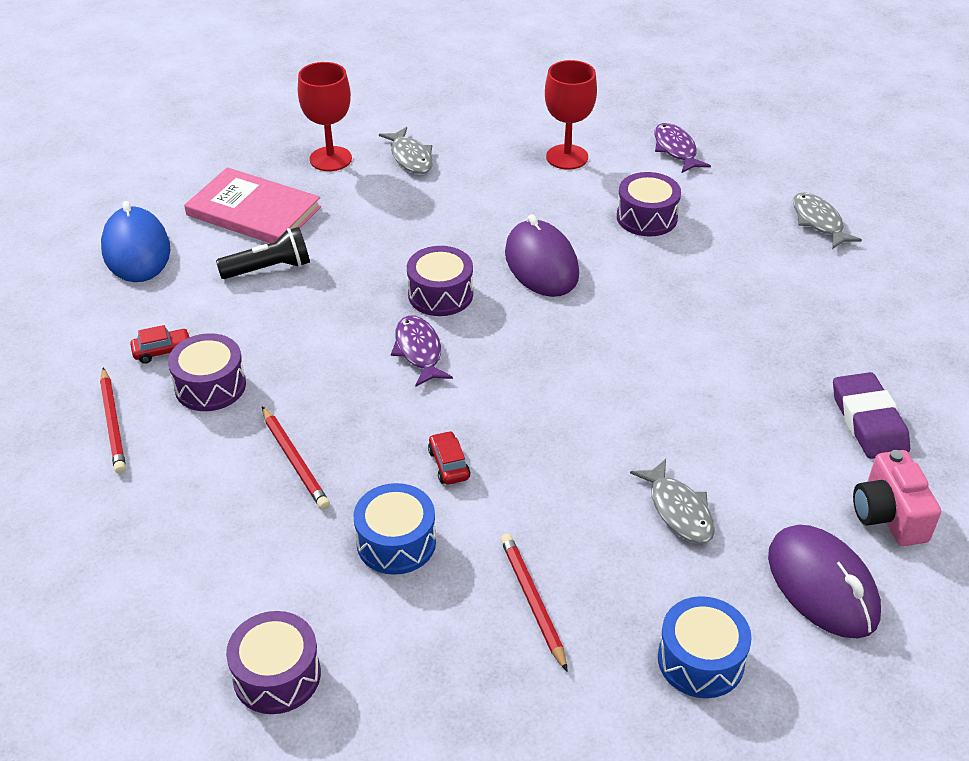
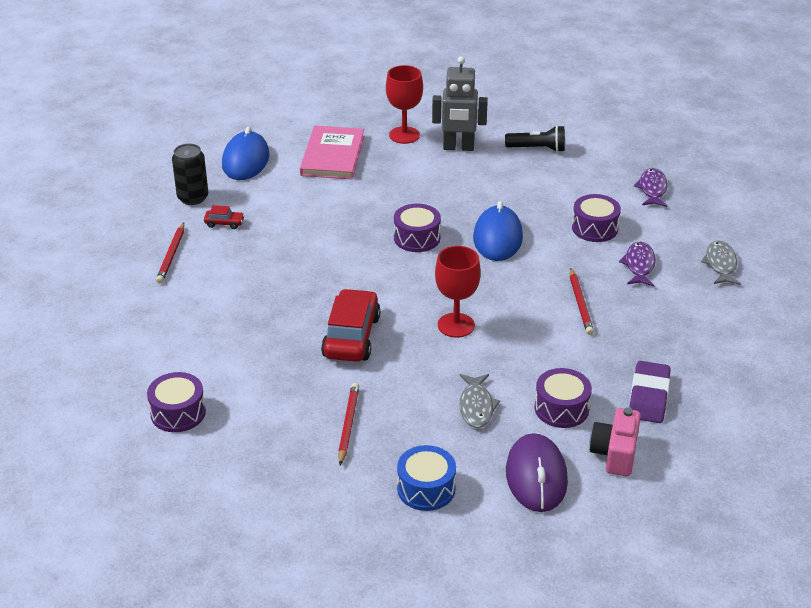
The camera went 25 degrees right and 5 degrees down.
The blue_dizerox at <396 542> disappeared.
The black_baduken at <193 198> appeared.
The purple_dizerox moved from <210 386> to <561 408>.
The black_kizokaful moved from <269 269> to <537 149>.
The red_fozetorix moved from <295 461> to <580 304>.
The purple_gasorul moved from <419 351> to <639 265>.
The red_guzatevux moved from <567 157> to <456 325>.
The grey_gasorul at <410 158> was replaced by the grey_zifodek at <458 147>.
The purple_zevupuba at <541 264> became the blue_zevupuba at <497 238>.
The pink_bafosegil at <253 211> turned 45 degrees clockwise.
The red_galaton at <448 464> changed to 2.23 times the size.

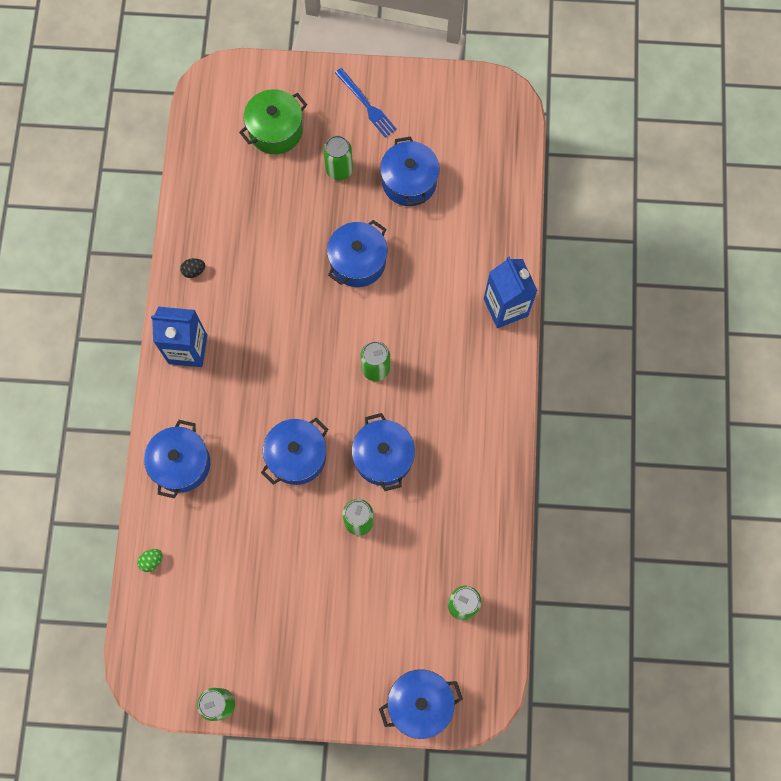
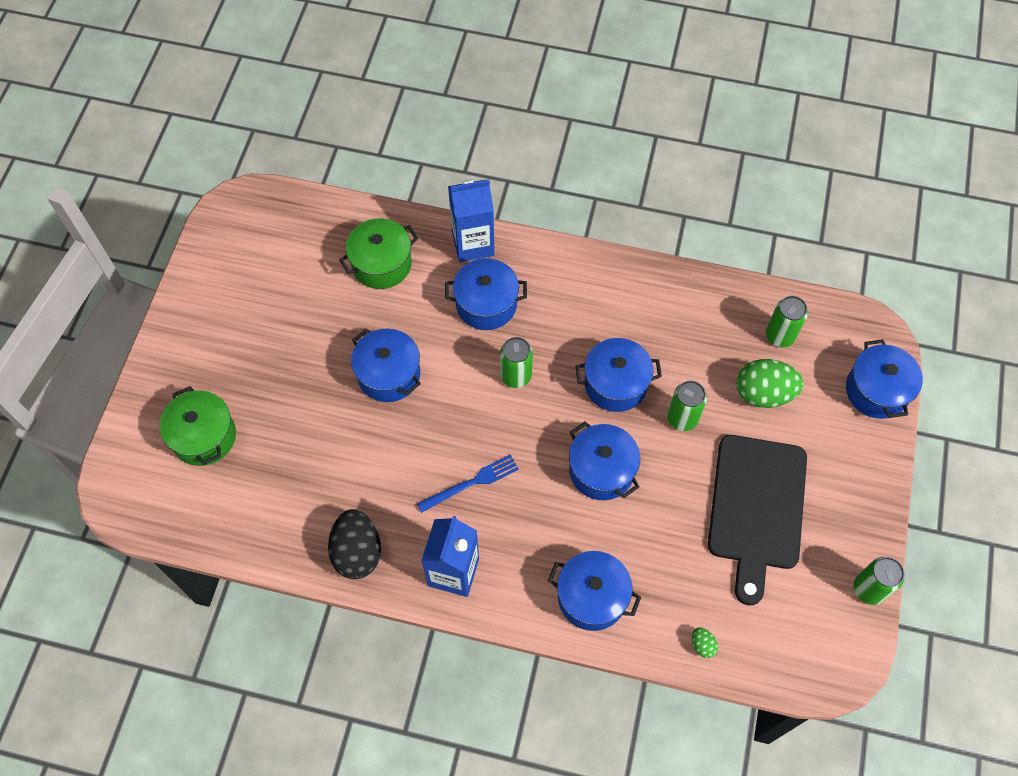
The camera went 80 degrees left and 10 degrees down.
The green_baduken at <339 170> disappeared.
The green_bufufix at <381 264> appeared.
The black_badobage at <756 508> appeared.
The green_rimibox at <763 393> appeared.
The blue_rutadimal moved from <366 105> to <471 483>.
The blue_bufufix moved from <409 182> to <486 304>.
The black_rimibox at <194 271> changed to 2.25 times the size.

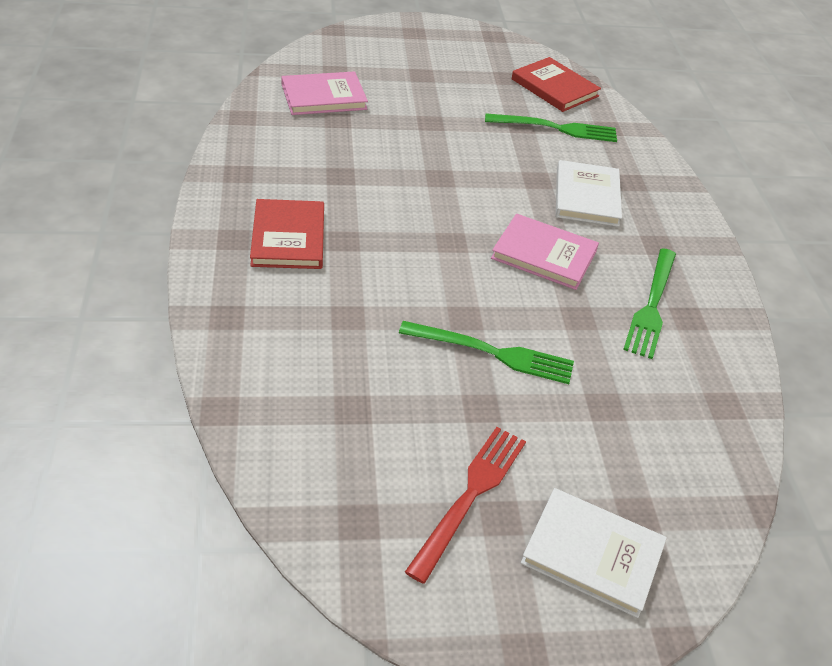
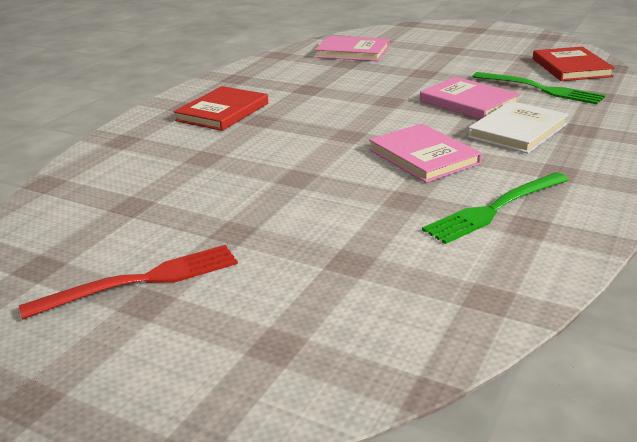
The camera went 40 degrees right and 15 degrees down.
The green_rutadimal at <494 353> disappeared.
The white_bafosegil at <592 554> disappeared.
The pink_bafosegil at <468 102> appeared.

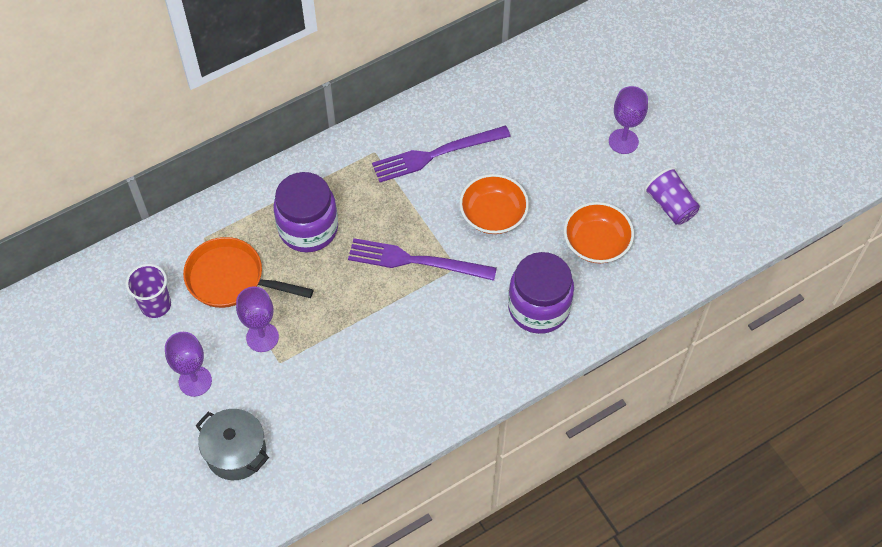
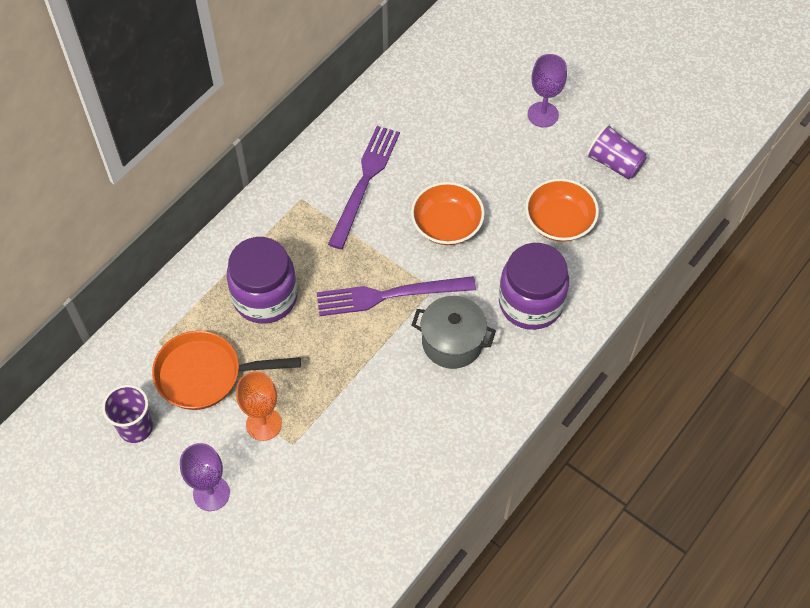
The camera went 20 degrees left and 0 degrees up.
The grey_bufufix moved from <236 452> to <452 342>.
The purple_guzatevux at <262 337> became the orange_guzatevux at <263 424>.
The purple_rutadimal at <436 154> turned 150 degrees clockwise.

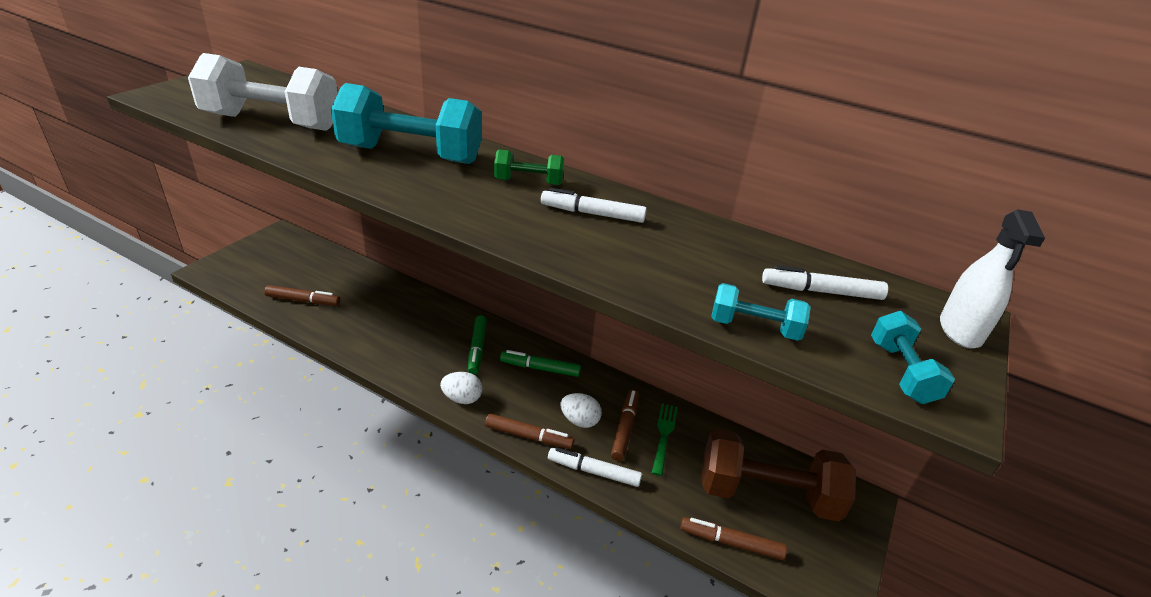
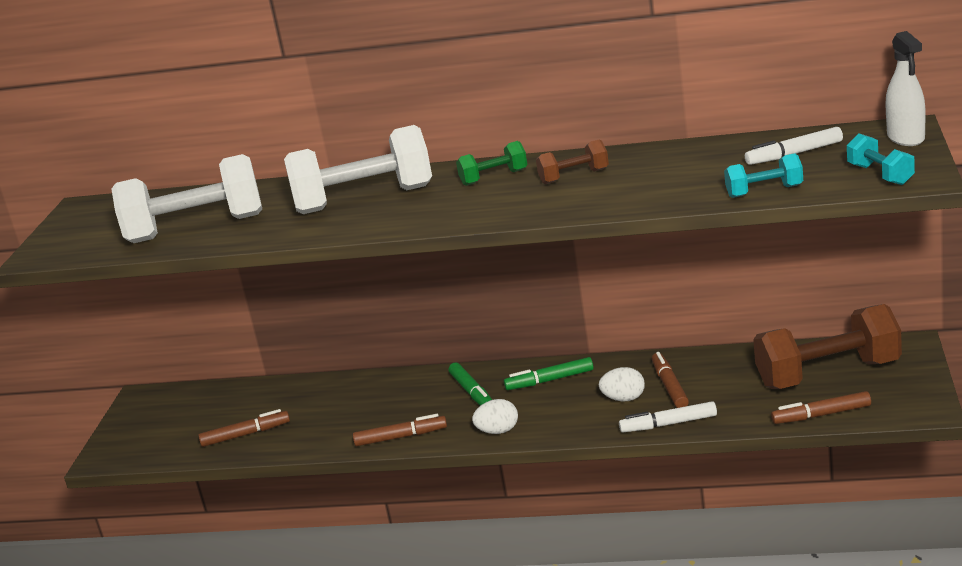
The camera went 15 degrees left and 10 degrees down.
The green_rutadimal at <664 435> disappeared.
The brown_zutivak moved from <528 436> to <400 437>.
The white_zutivak at <593 214> was replaced by the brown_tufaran at <574 176>.
The turquoise_tufaran at <411 155> became the white_tufaran at <364 200>.

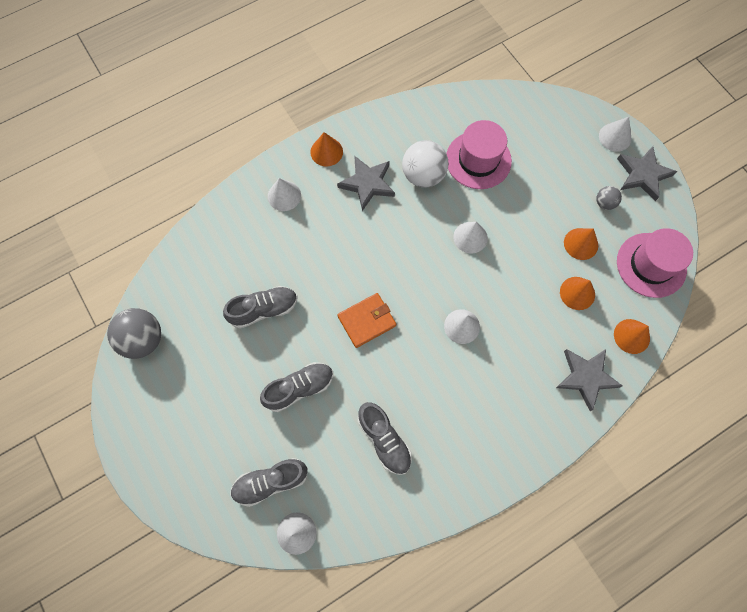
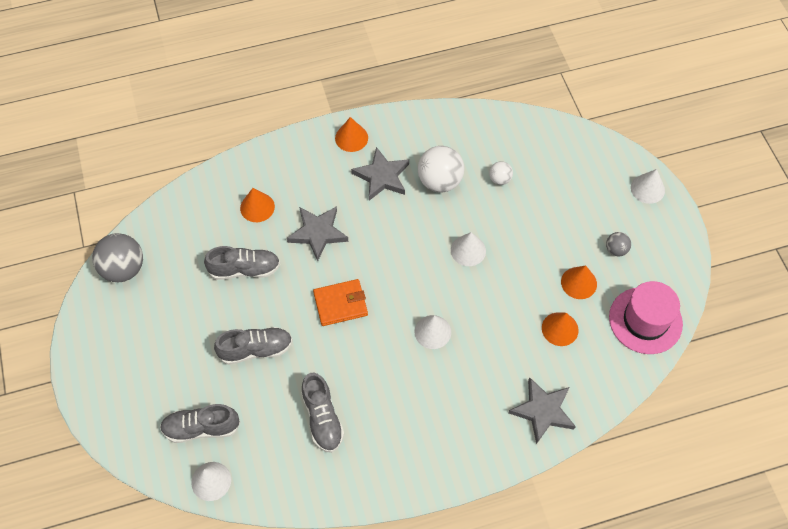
The camera went 15 degrees right and 10 degrees down.
The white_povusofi at <284 196> disappeared.
The orange_povusofi moved from <631 336> to <257 207>.
The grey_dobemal moved from <643 175> to <318 233>.
The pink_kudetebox at <478 160> was replaced by the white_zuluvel at <499 179>.

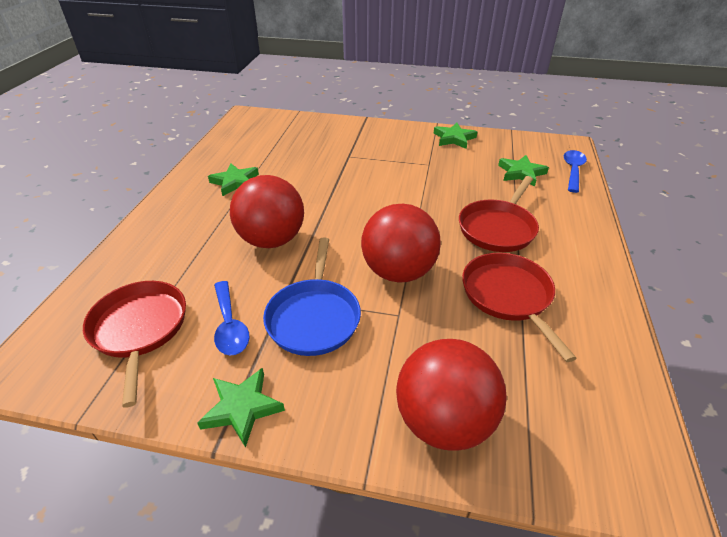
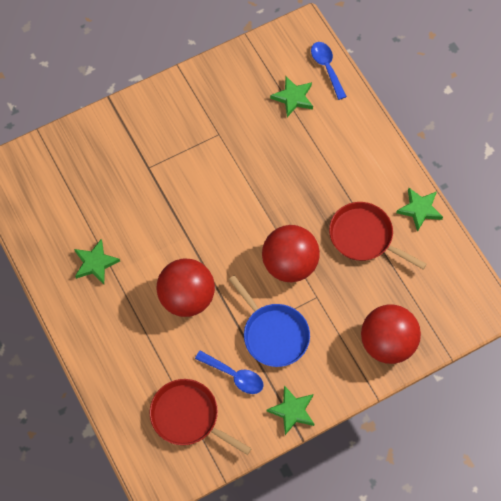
The camera went 40 degrees left and 25 degrees up.
The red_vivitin at <498 228> disappeared.
The green_dobemal moved from <454 138> to <419 209>.

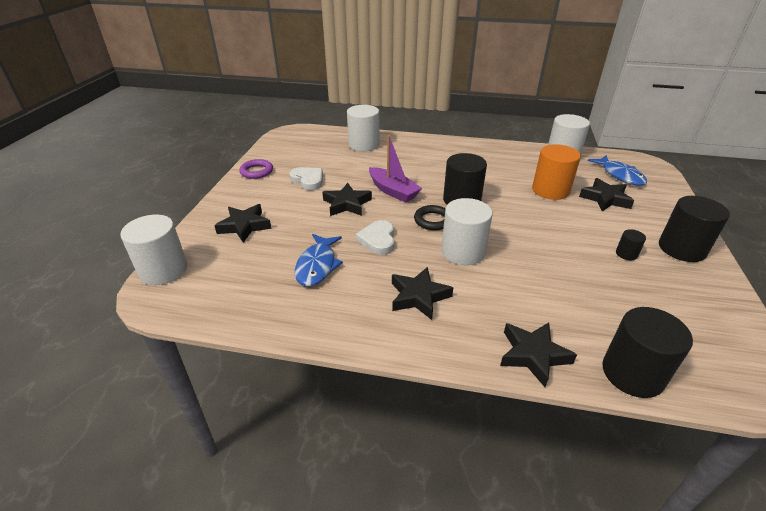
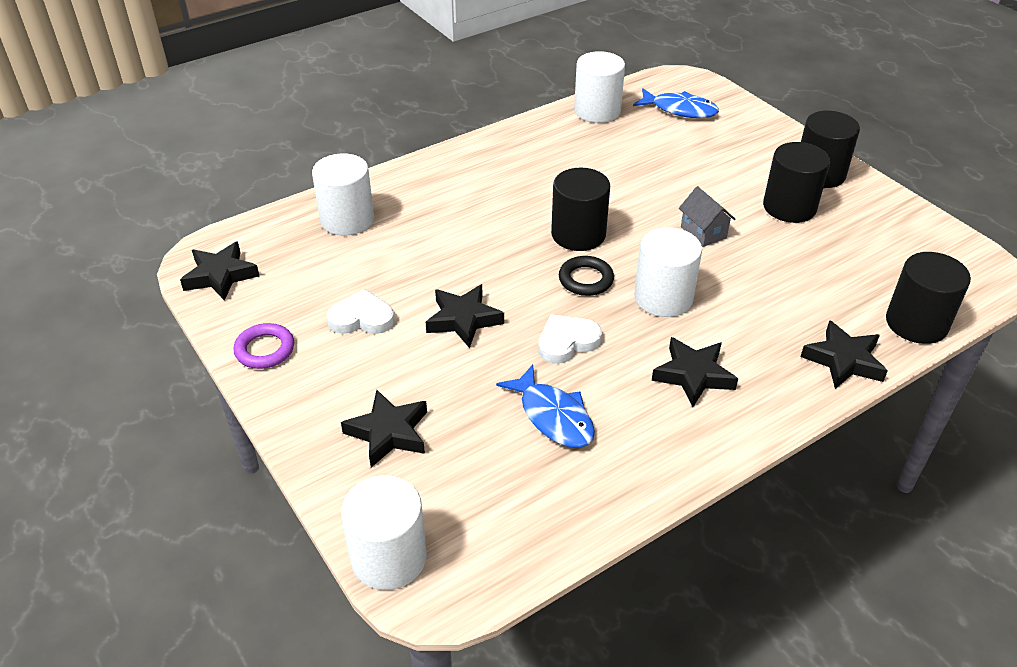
The camera went 45 degrees left and 5 degrees up.
The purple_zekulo at <393 191> disappeared.
The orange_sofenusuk at <550 190> disappeared.
The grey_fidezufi at <703 232> appeared.
The black_dobemal moved from <605 199> to <220 275>.
The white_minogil at <378 240> turned 105 degrees clockwise.
The black_sofenusuk at <626 254> changed to 2.14 times the size.

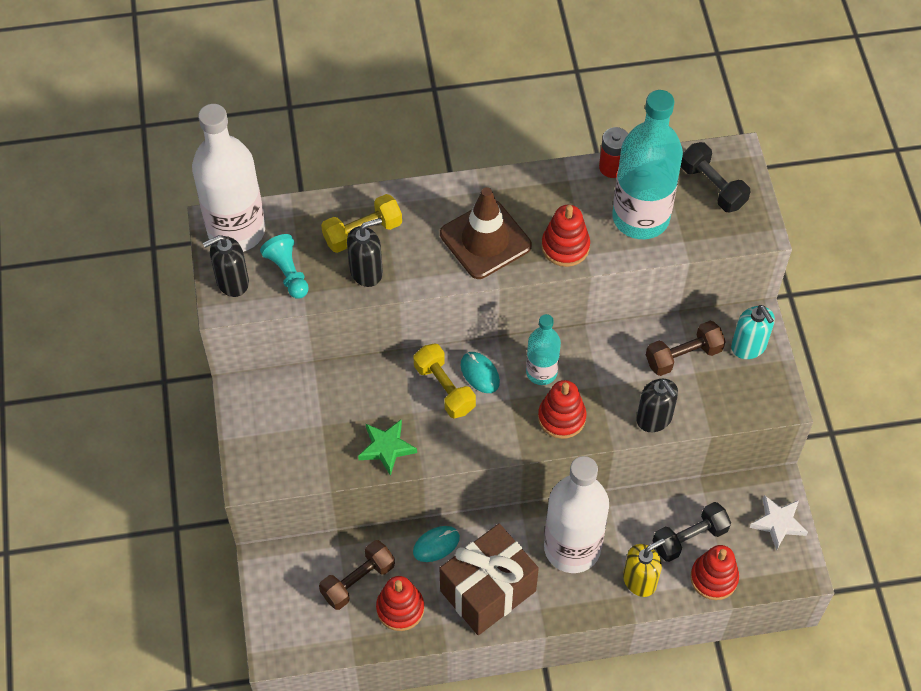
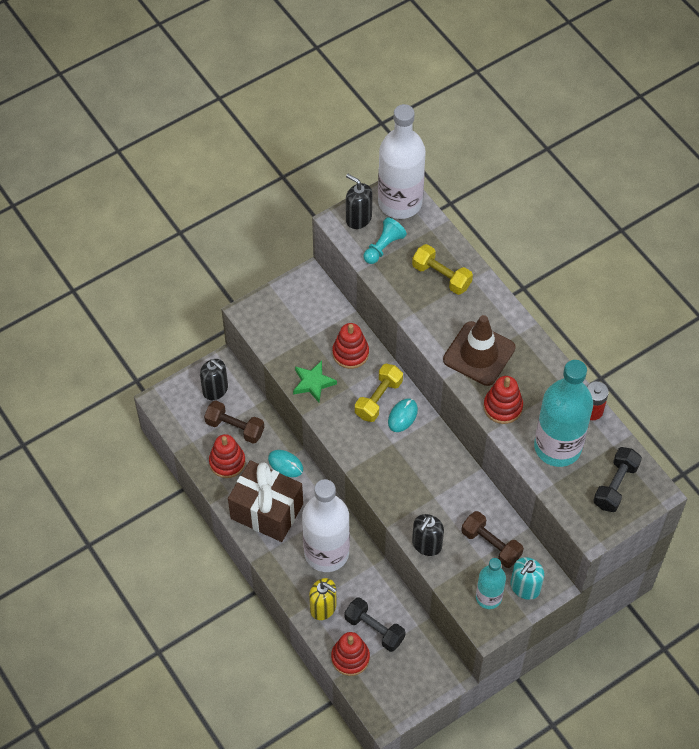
The camera went 65 degrees right and 0 degrees up.
The white_dobemal at <778 523> disappeared.
The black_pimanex moved from <366 272> to <215 390>.
The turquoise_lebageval moved from <541 372> to <488 597>.
The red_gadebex moved from <561 417> to <350 353>.

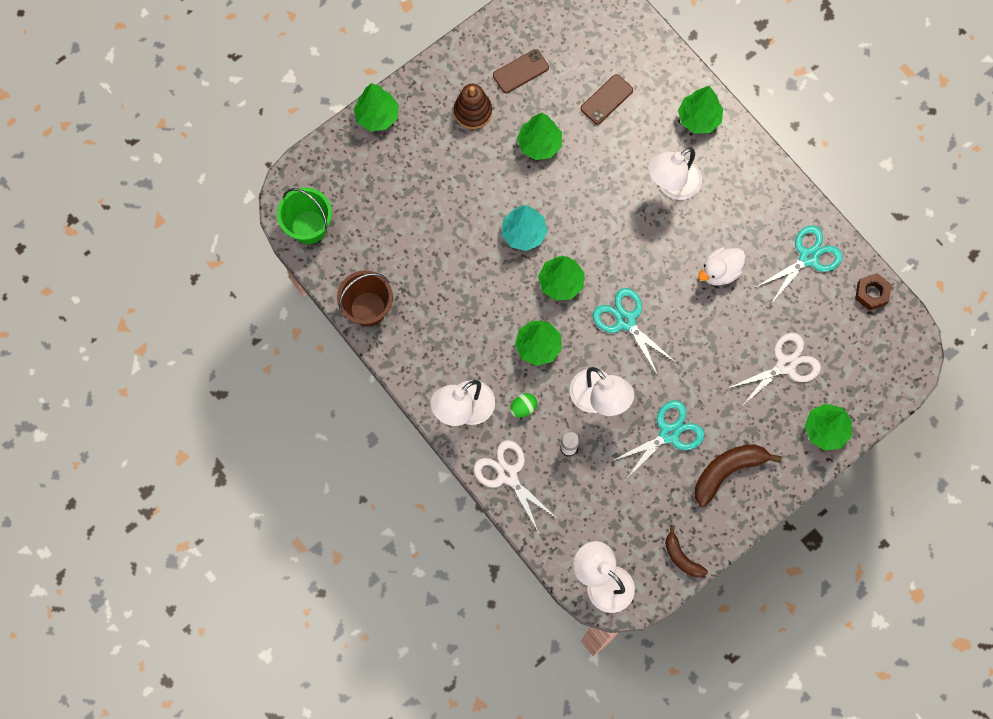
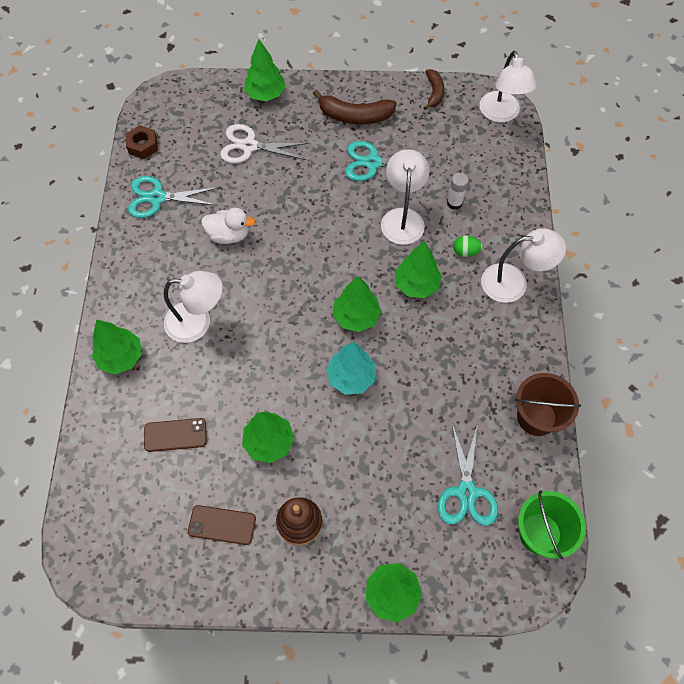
The camera went 140 degrees left and 10 degrees down.
The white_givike at <507 475> disappeared.
The turquoise_givike moved from <626 321> to <466 492>.

